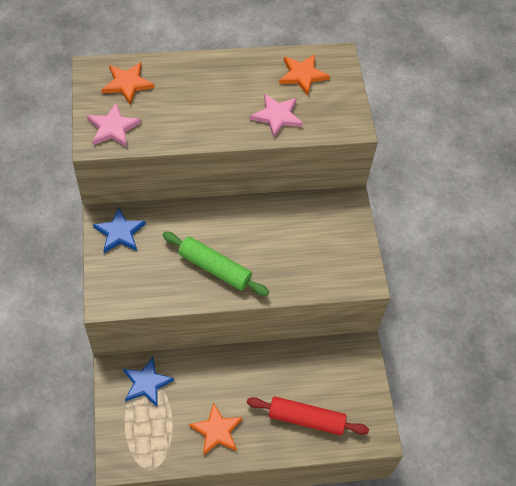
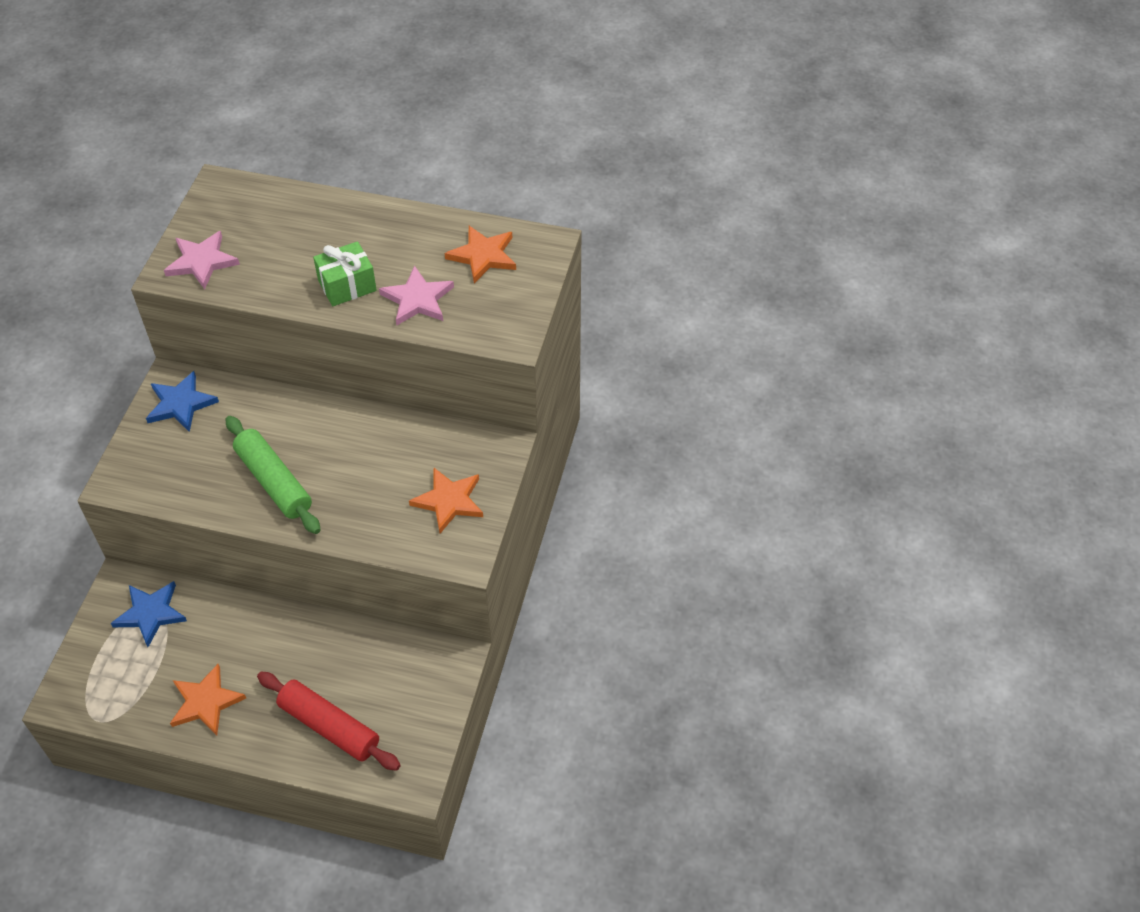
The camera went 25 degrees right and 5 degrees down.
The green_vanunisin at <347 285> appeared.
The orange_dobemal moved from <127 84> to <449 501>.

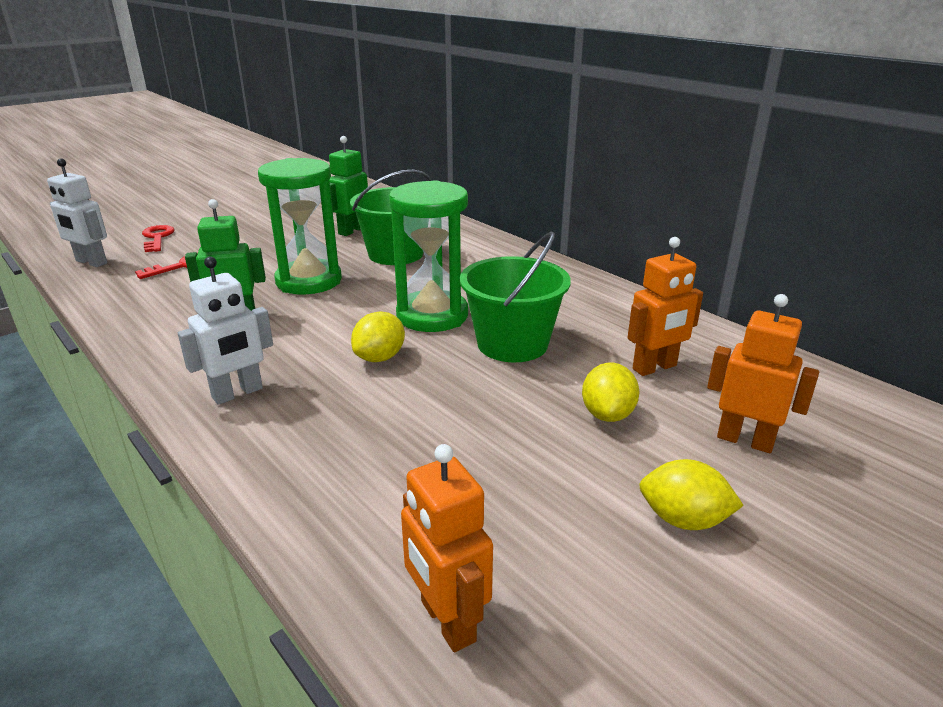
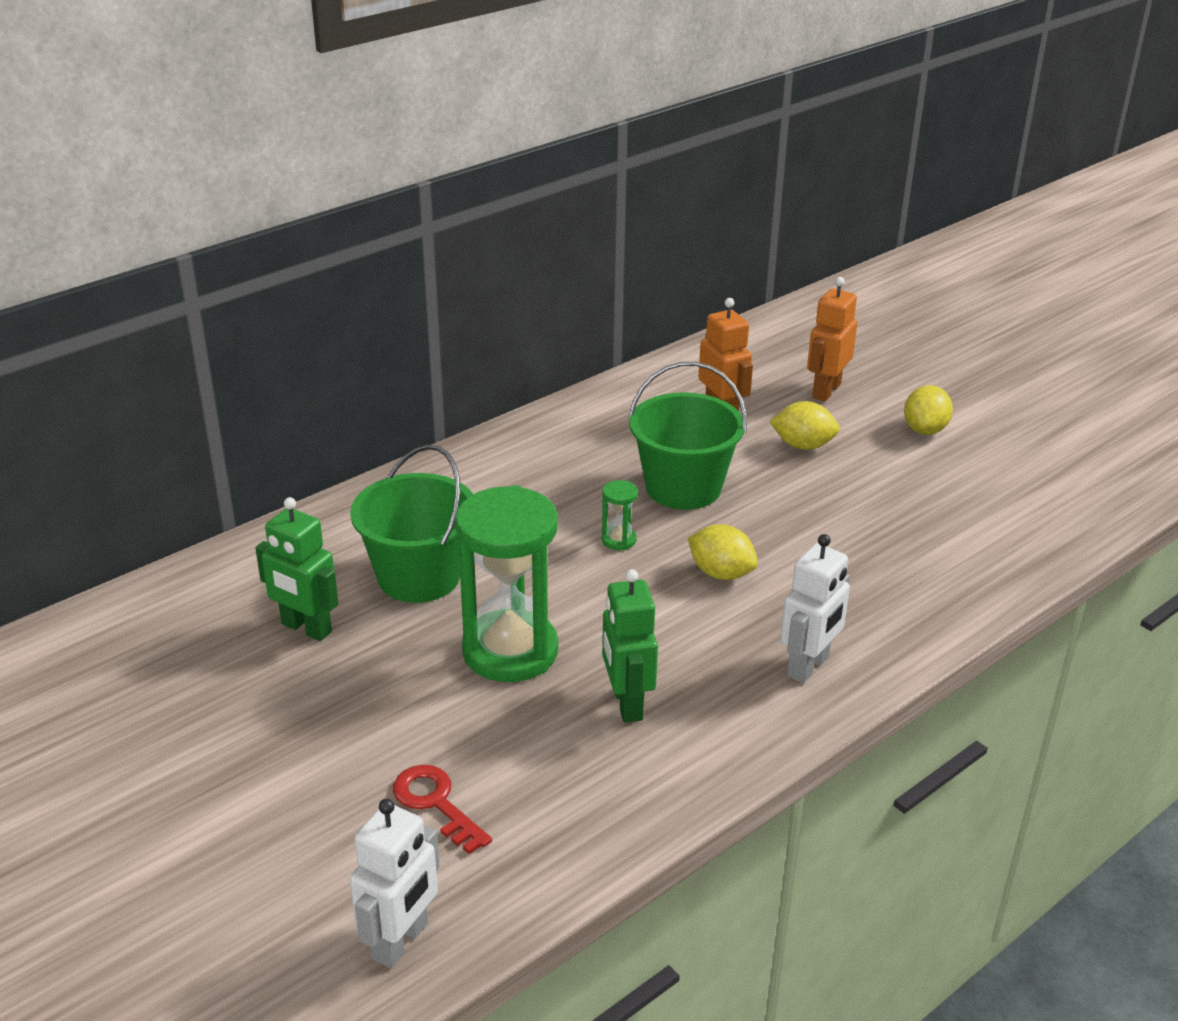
The camera went 90 degrees left and 5 degrees up.
The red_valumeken at <157 238> disappeared.
The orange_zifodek at <447 621> disappeared.
The white_zifodek at <237 393> turned 75 degrees clockwise.
The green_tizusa at <432 316> changed to 0.40 times the size.

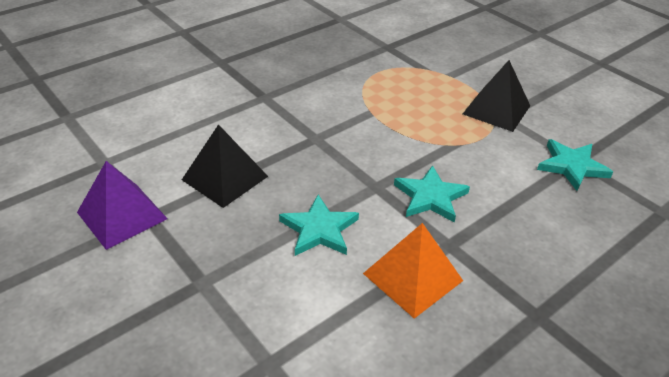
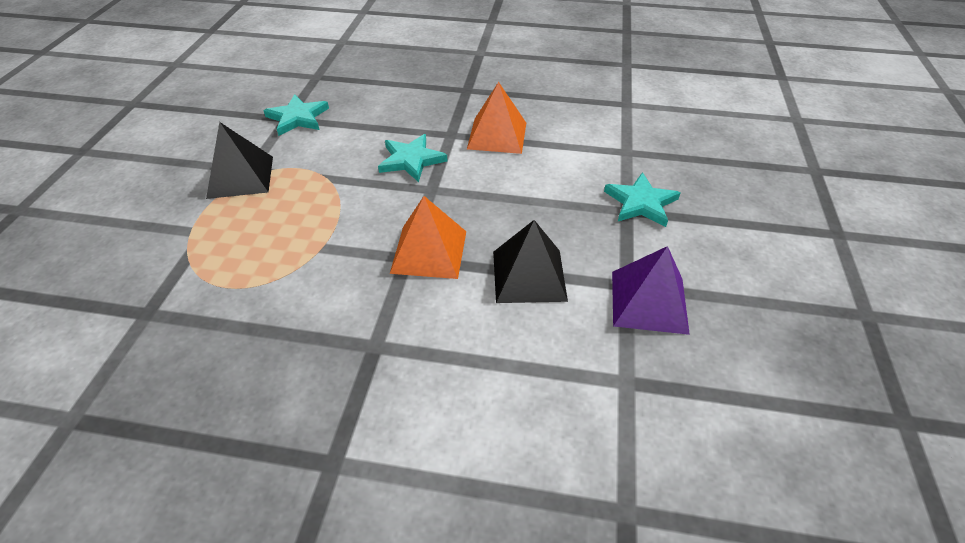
The camera went 130 degrees left and 5 degrees up.
The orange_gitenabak at <429 251> appeared.
The turquoise_dobemal moved from <319 229> to <641 203>.

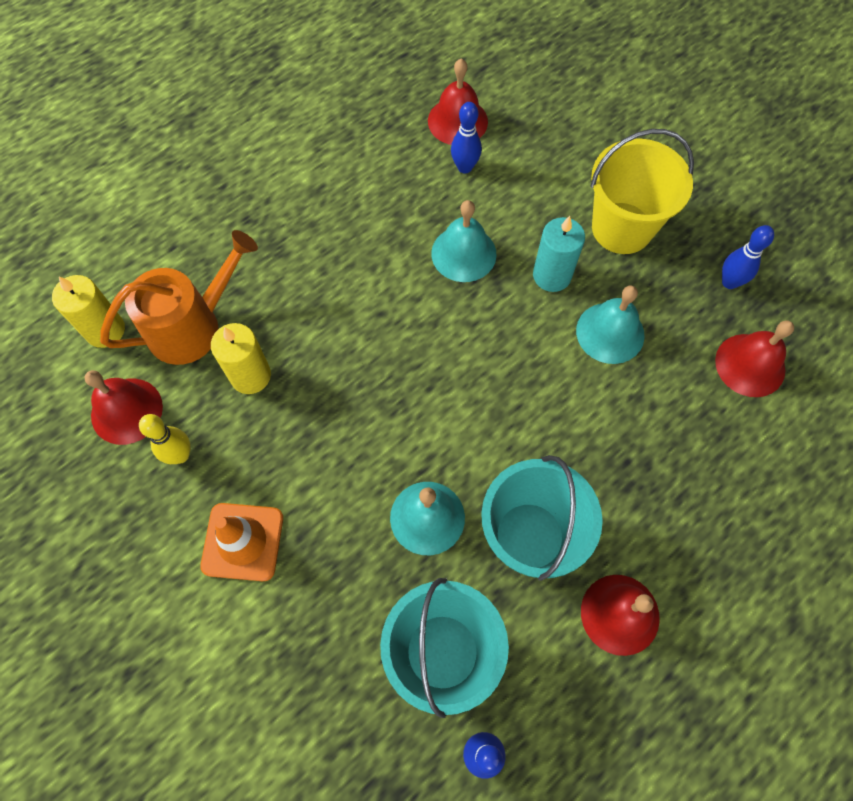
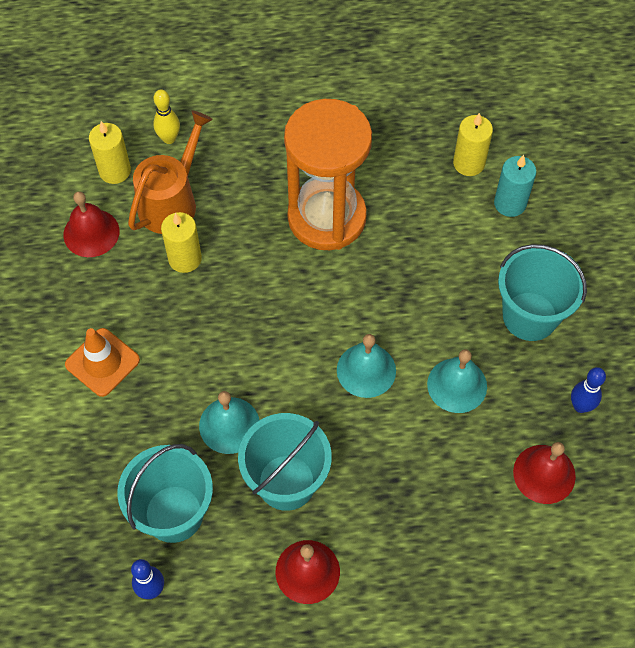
The camera went 35 degrees right and 5 degrees down.
The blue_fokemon at <464 167> disappeared.
The orange_tizusa at <327 217> appeared.
The yellow_fokemon moved from <180 455> to <169 138>.
The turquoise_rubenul moved from <463 253> to <366 370>.
The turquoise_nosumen moved from <552 275> to <510 203>.
The red_rubenul at <457 121> was replaced by the yellow_nosumen at <469 163>.
The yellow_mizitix at <621 228> became the turquoise_mizitix at <530 316>.
The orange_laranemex at <192 326> turned 60 degrees counterclockwise.

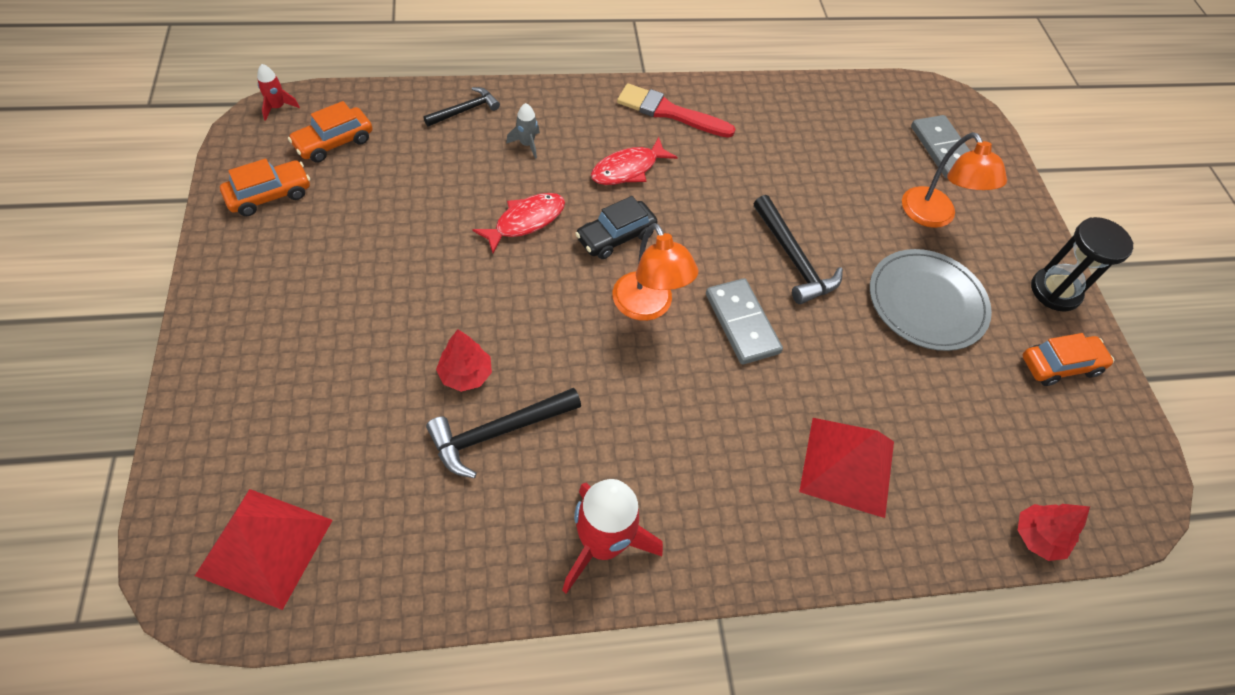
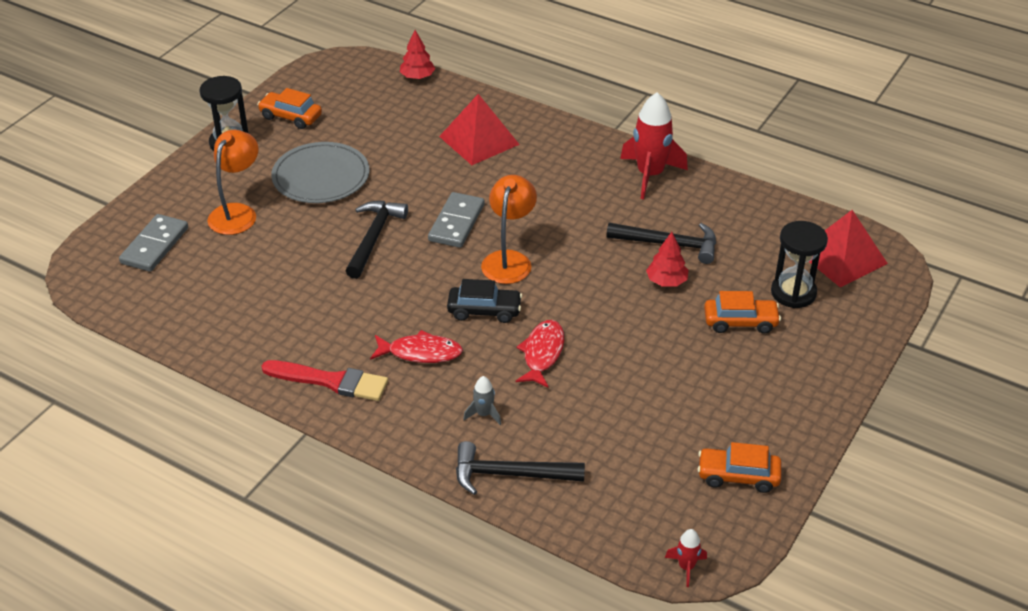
The camera went 135 degrees left and 15 degrees down.
The black_tizusa at <793 293> appeared.
The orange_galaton moved from <334 142> to <740 322>.
The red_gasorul at <525 221> turned 105 degrees clockwise.
The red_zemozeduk at <670 112> turned 45 degrees counterclockwise.
The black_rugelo at <465 110> changed to 1.56 times the size.

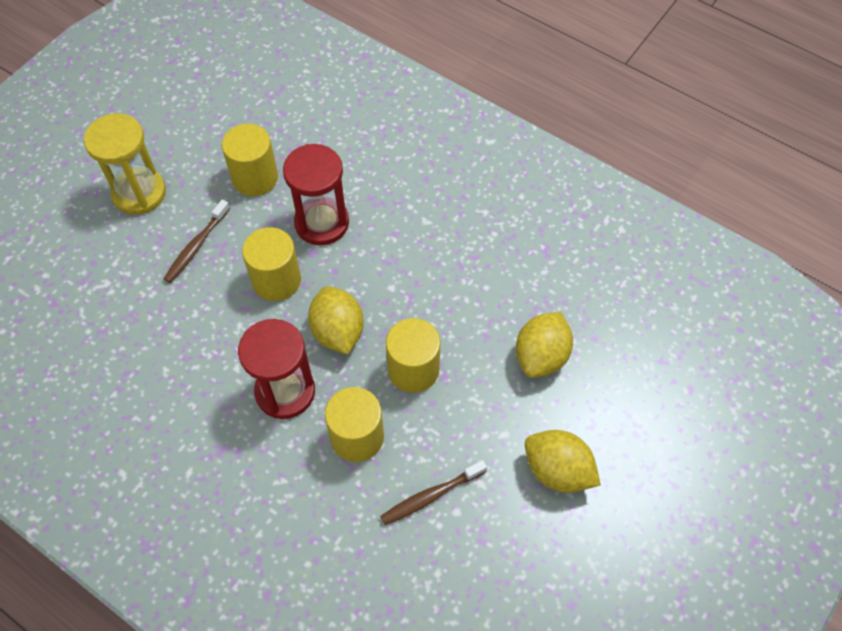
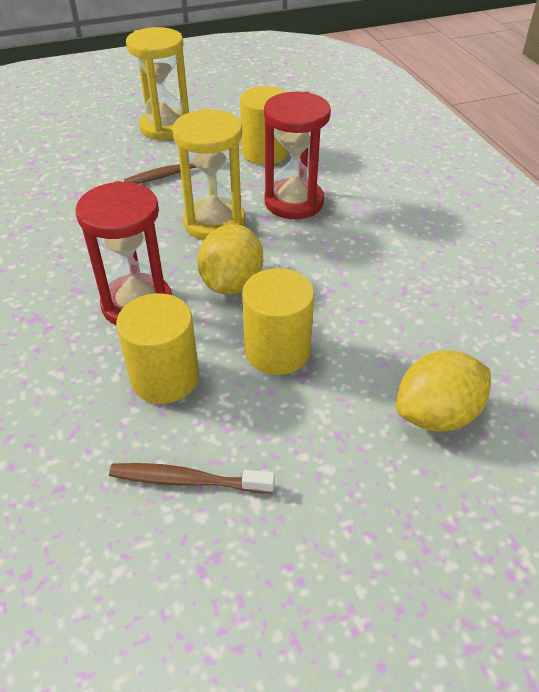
The camera went 35 degrees right and 15 degrees down.
The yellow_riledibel at <557 470> disappeared.
The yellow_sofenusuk at <276 280> was replaced by the yellow_tizusa at <214 222>.

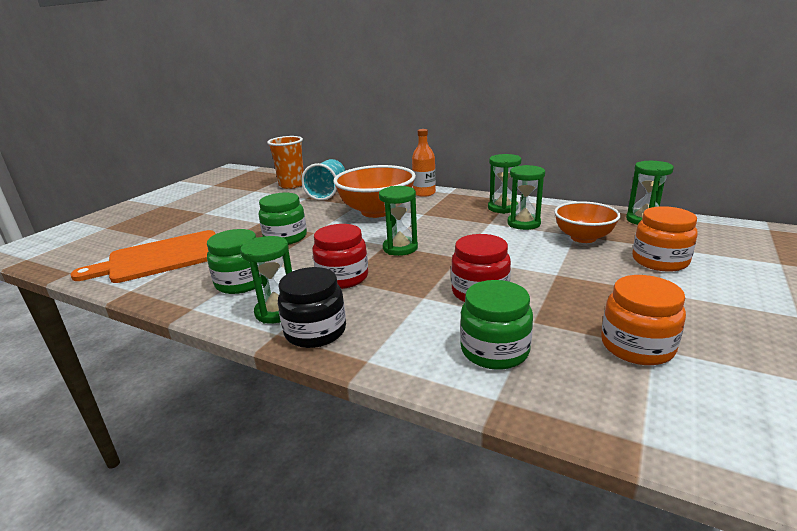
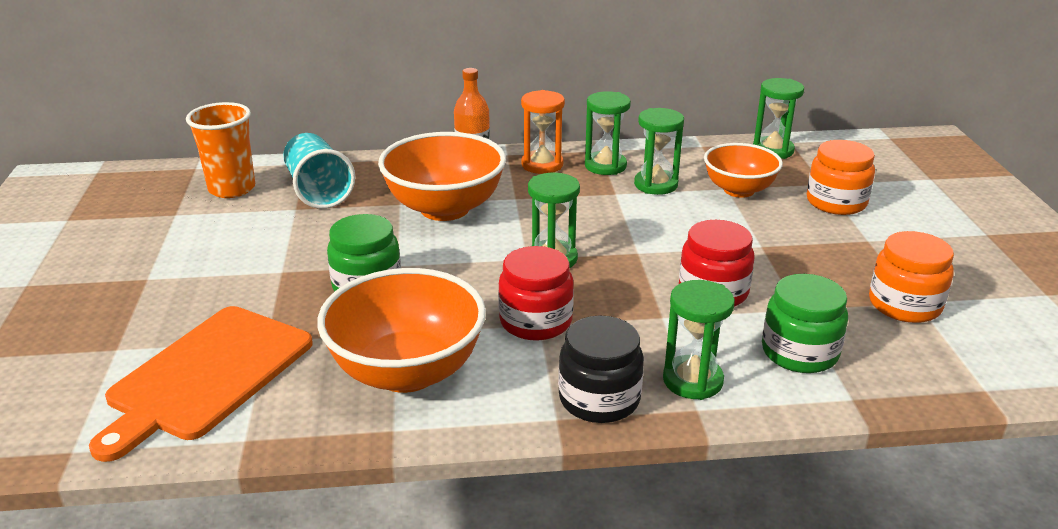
The camera went 35 degrees left and 5 degrees up.
The orange_tizusa at <542 165> appeared.
The green_tizusa moved from <277 311> to <692 380>.
The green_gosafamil at <241 282> was replaced by the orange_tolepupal at <407 372>.

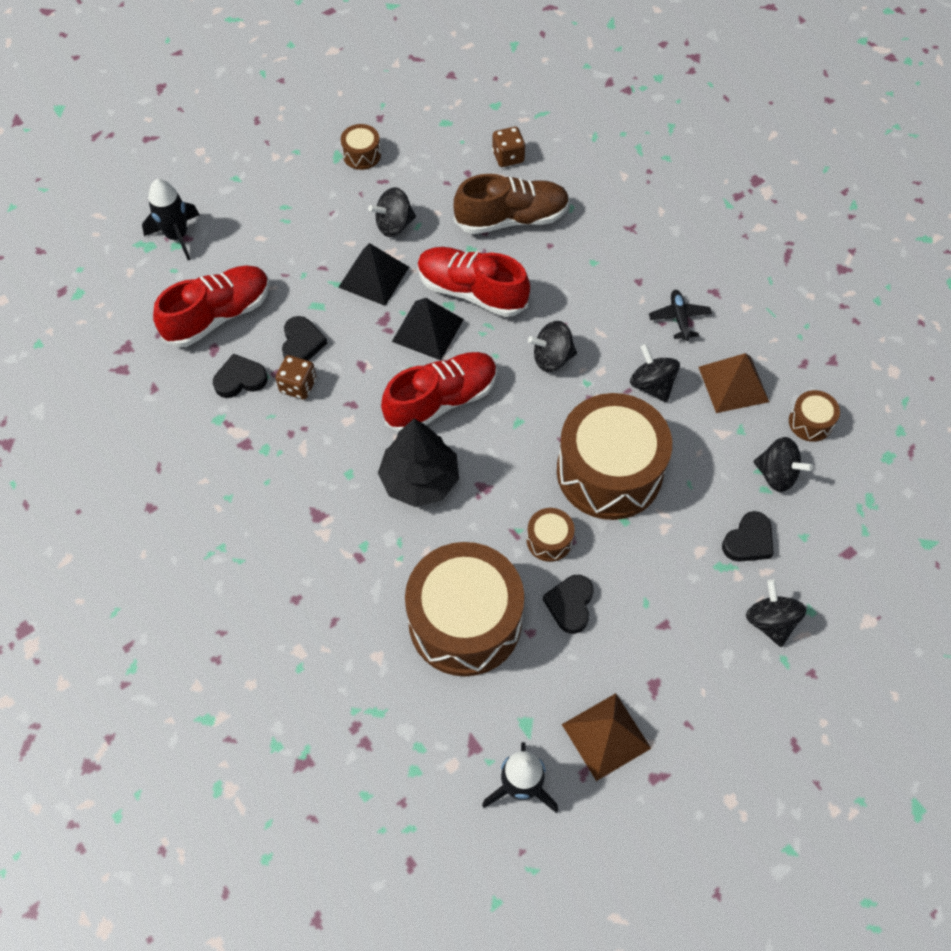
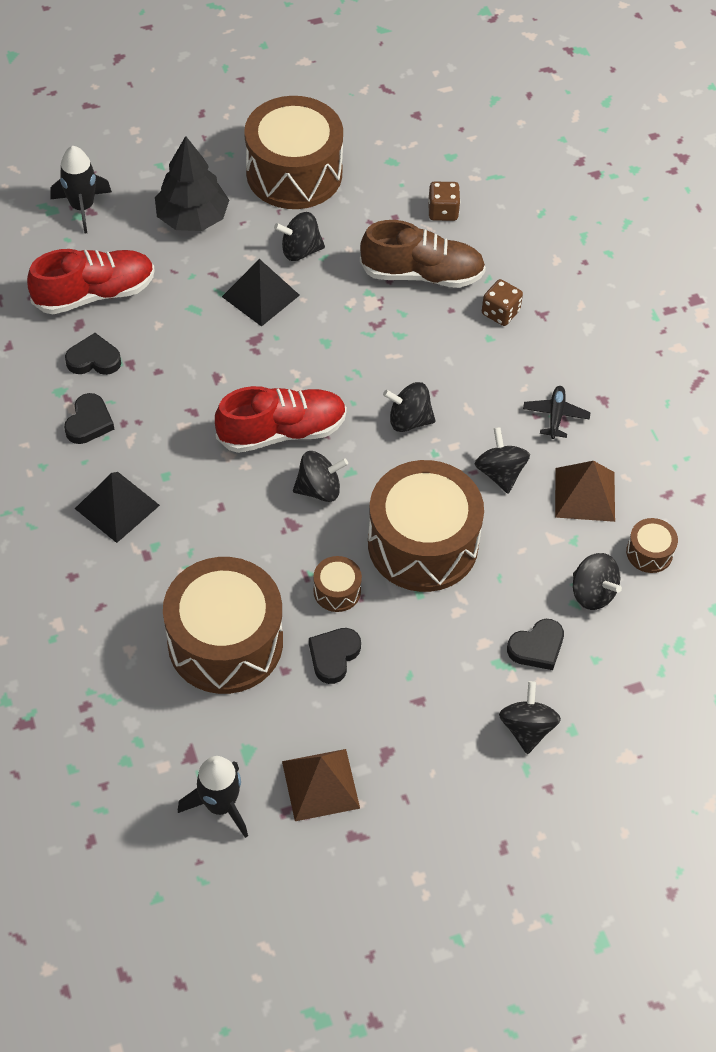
The camera went 15 degrees right and 5 degrees down.
The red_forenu at <472 292> disappeared.
The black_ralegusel at <319 489> appeared.
The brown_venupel moved from <298 386> to <500 313>.
The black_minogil moved from <302 343> to <89 422>.
The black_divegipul moved from <420 480> to <192 218>.
The black_gitenabak moved from <428 330> to <117 506>.
The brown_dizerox at <362 155> changed to 2.38 times the size.

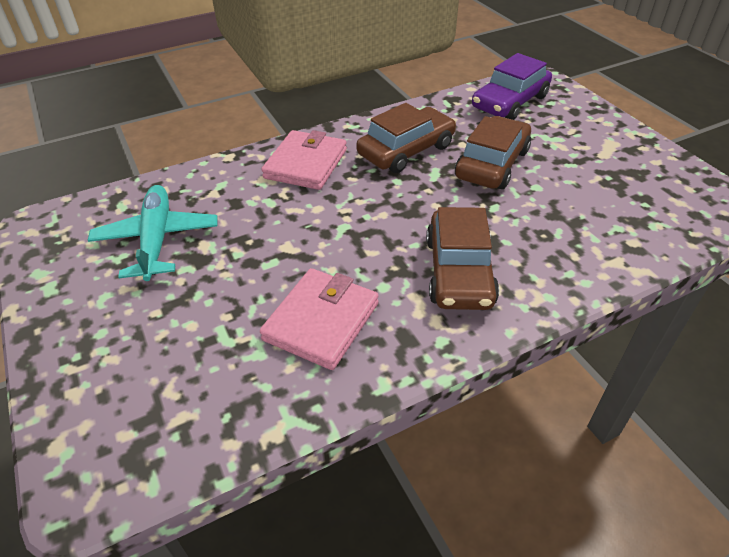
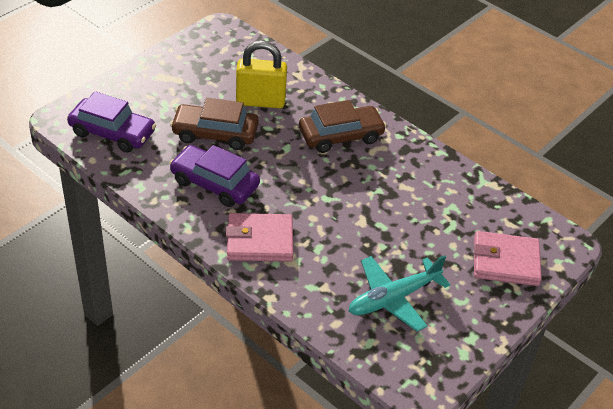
The camera went 115 degrees left and 0 degrees up.
The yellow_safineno at <260 101> appeared.
The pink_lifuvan moved from <321 321> to <505 262>.
The brown_galaton at <406 150> became the purple_galaton at <214 184>.

